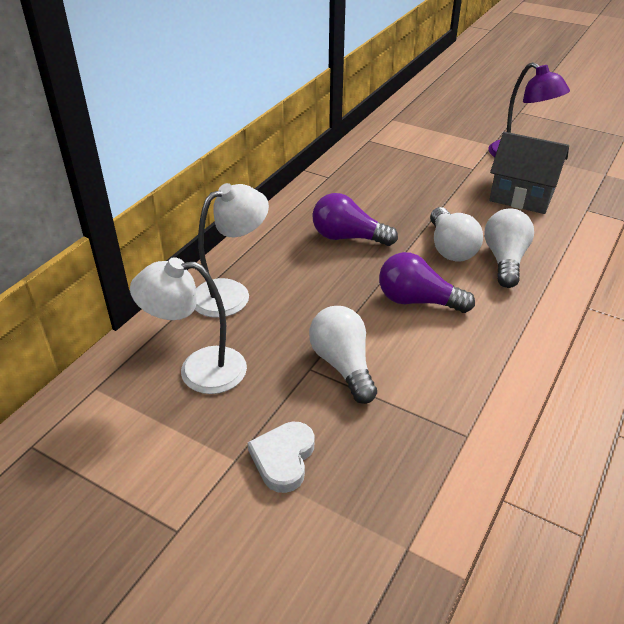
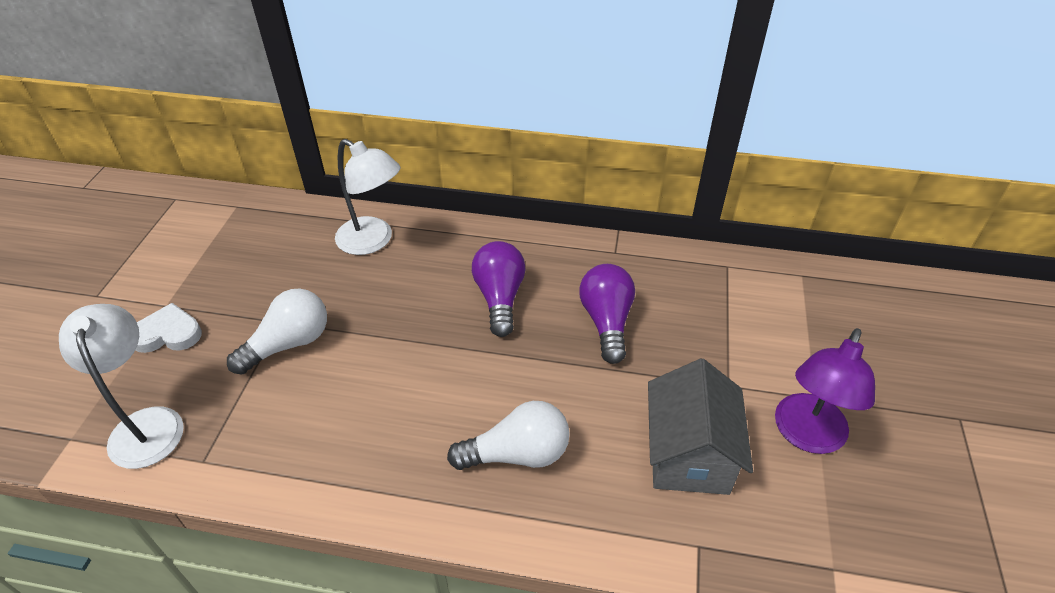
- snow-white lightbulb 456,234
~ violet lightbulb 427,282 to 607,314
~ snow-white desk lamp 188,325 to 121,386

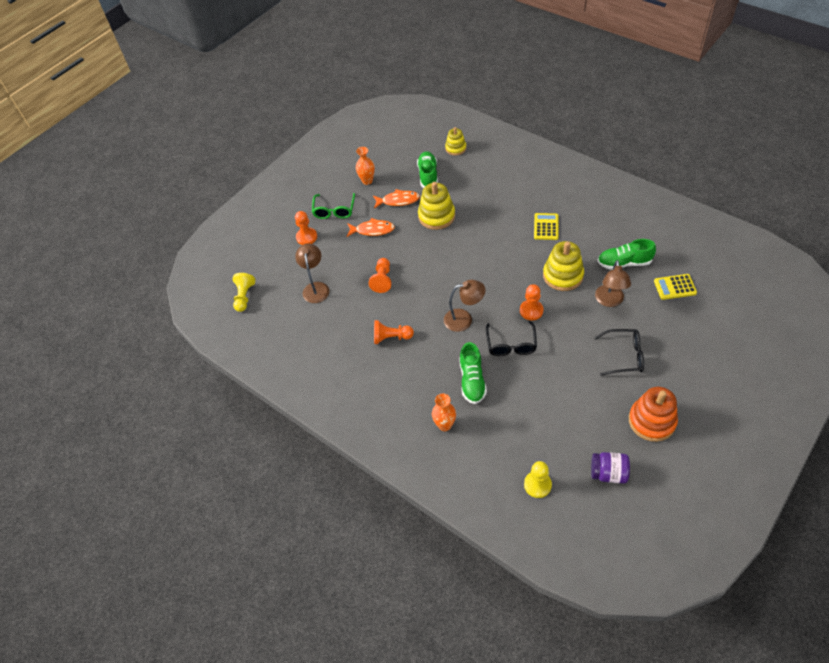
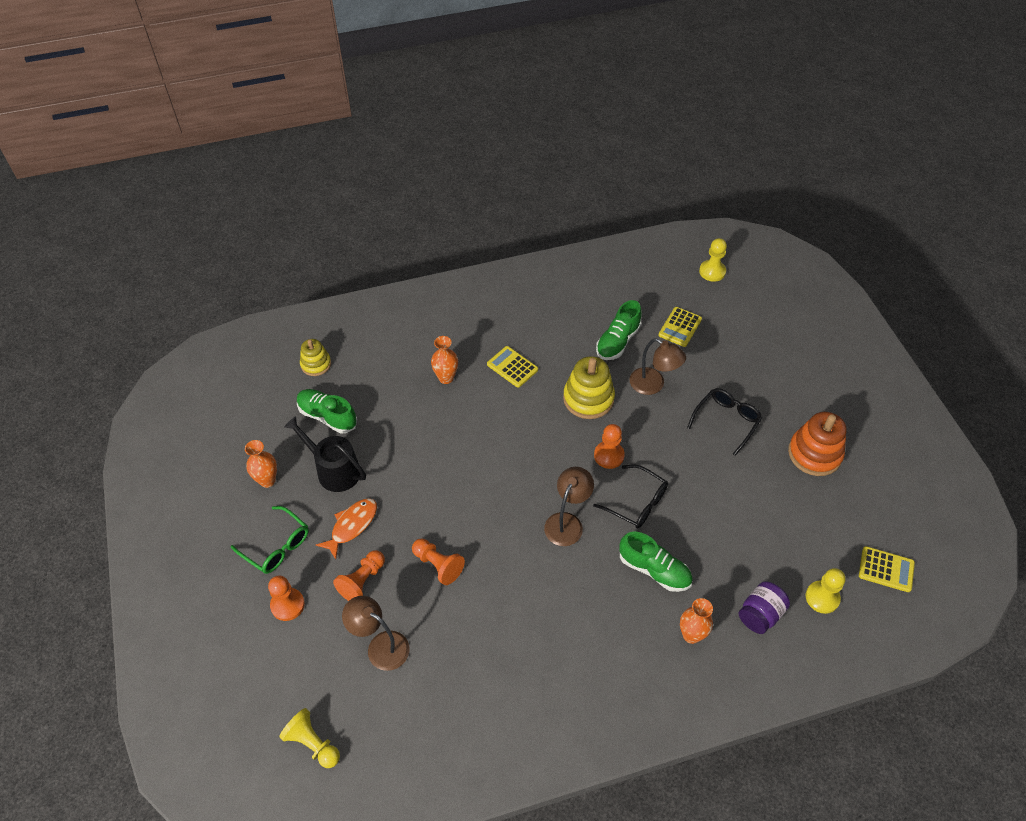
- bright yellow stacking rings 436,206
~ orange fish figure 396,198 to black watering can 325,454
~ orange chess pawn 394,332 to 359,575
~ violet jar 610,467 to 764,607
+ bright yellow chess pawn 713,260
+ orange flower vase 444,360
+ bright yellow calculator 887,569

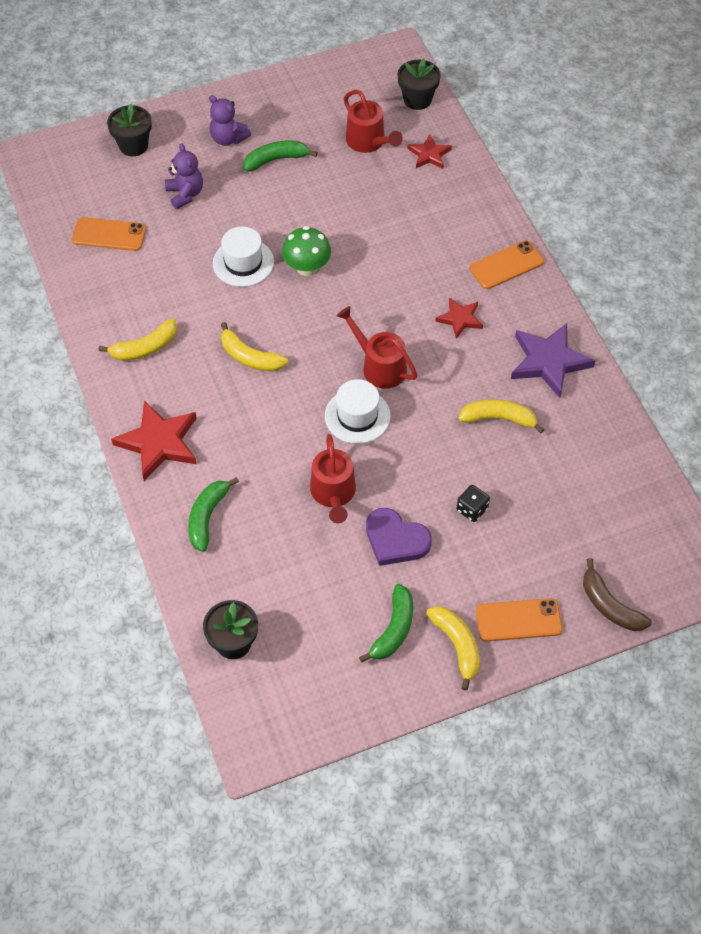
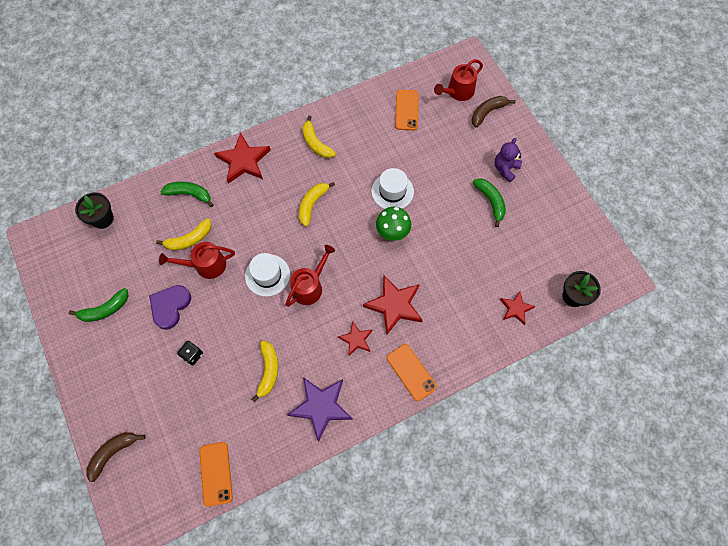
~ crimson watering can 373,121 to 458,80
~ black plant pot 129,130 to russet toy banana 494,112
- violet stuffed bear 184,176
~ leaf-green toy banana 386,623 = 98,305 45 degrees counterclockwise
~ orange smartphone 519,620 to 216,474
~ bright yellow toy banana 453,648 to 184,234
+ crimson five-pointed star 393,304

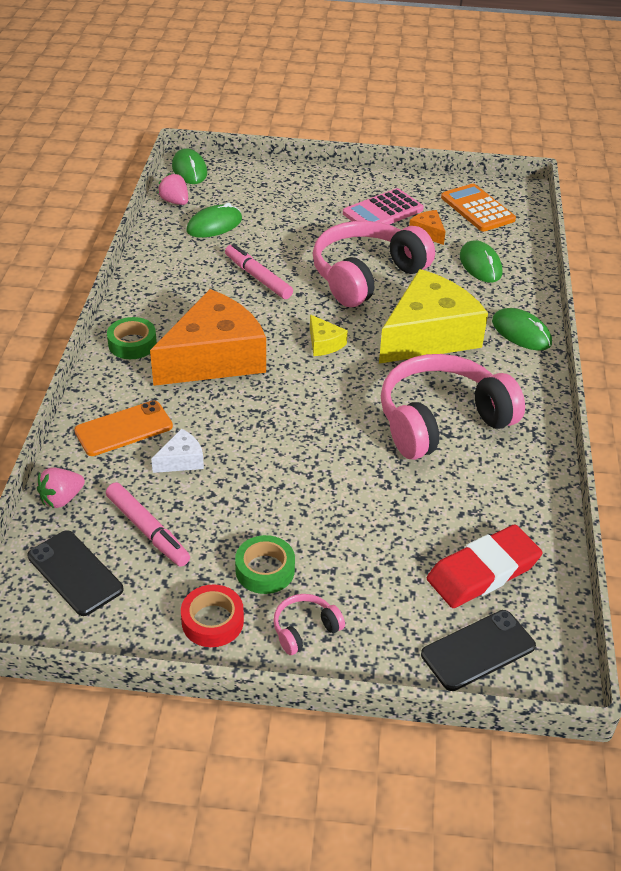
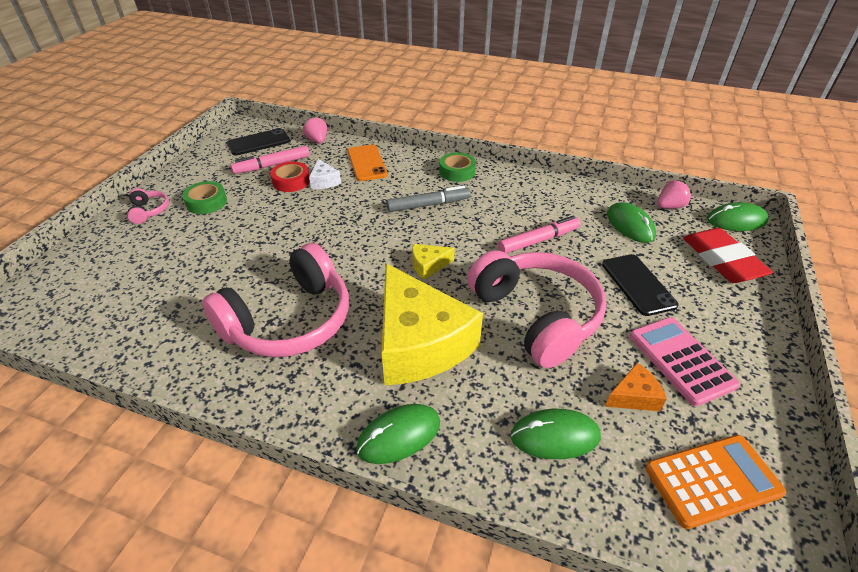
~ orange cheese 208,337 to gray felt pen 428,198
~ rose-pink headset 453,407 = 275,300 60 degrees clockwise
~ crimson pencil eraser 485,566 to 728,255
~ crimson sticky tape 212,615 to 290,177
~ black smartphone 478,650 to 640,285

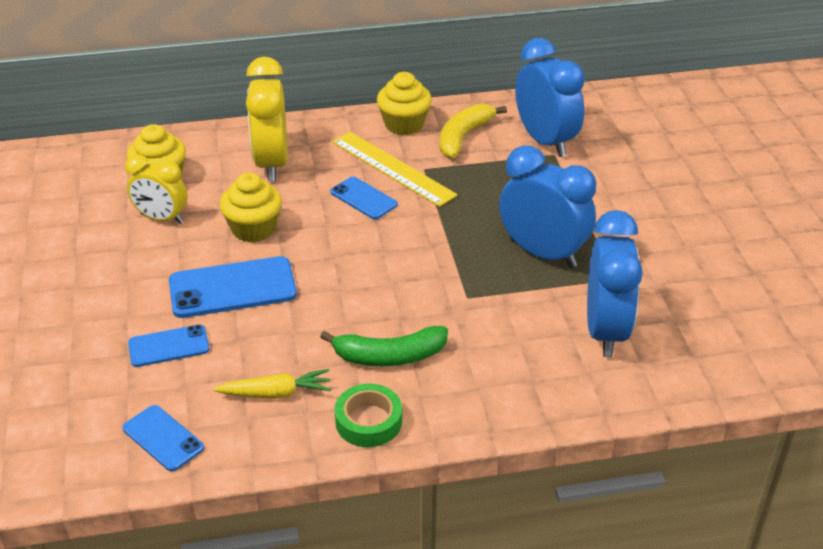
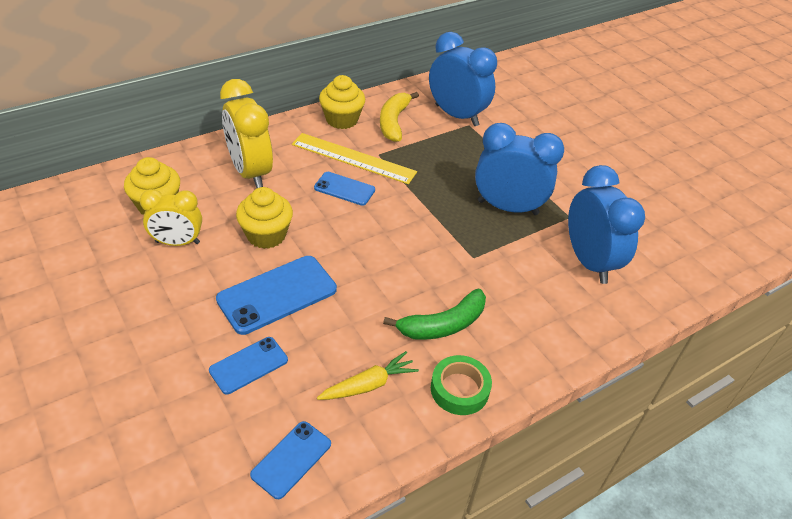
~ blue smartphone 163,438 = 290,460 75 degrees counterclockwise

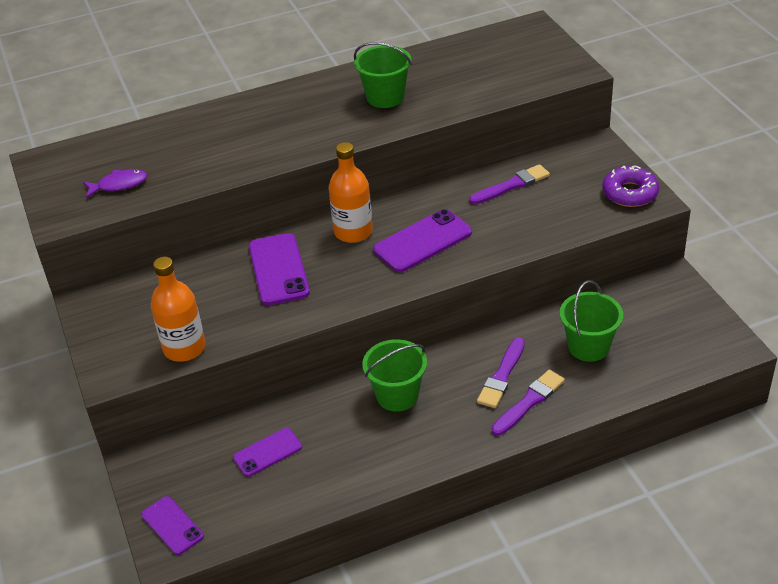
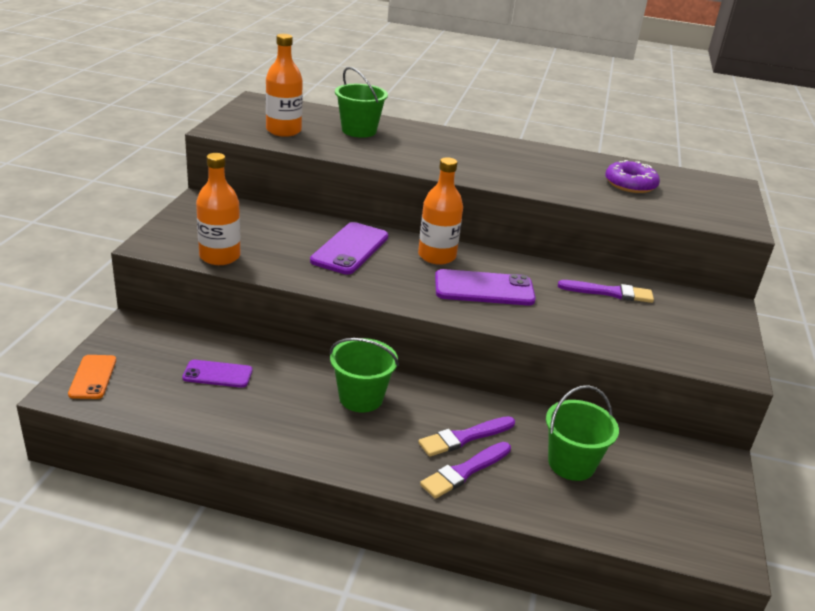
~ leaf-green sand bucket 383,75 to 361,102
~ violet doughnut 630,186 to 632,176
~ violet fish figure 115,183 to orange bottle 284,85
~ violet brush 528,403 = 465,470 150 degrees clockwise
~ violet smartphone 172,525 to orange smartphone 92,377

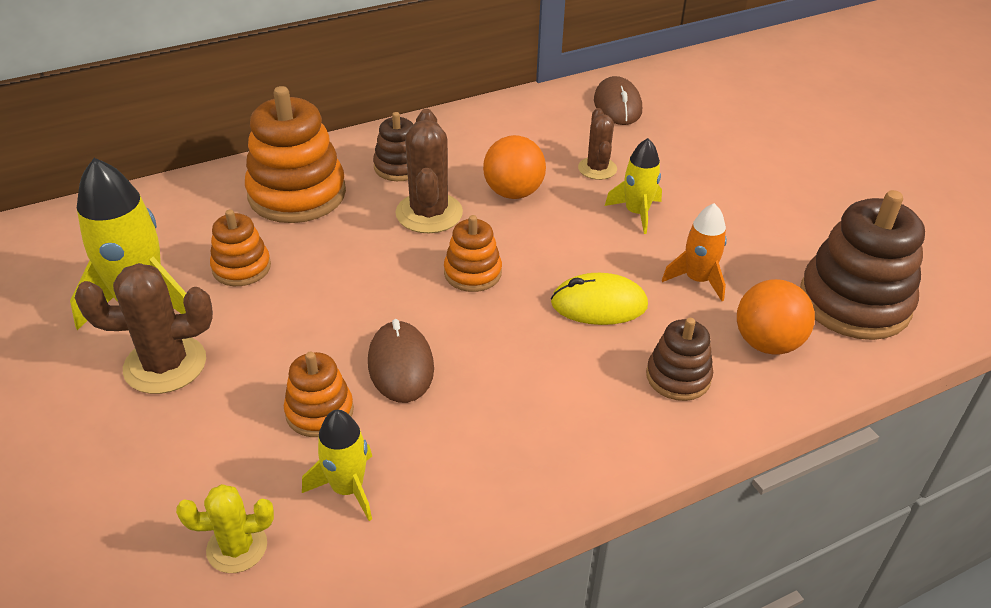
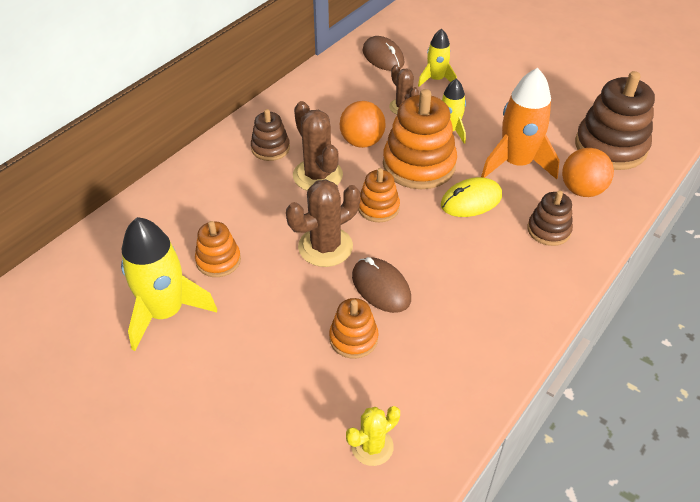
~ orange stacking rings 295,154 to 420,139
~ orange toy rocket 694,252 = 520,123 x1.73
~ russet prickly plant 144,328 to 323,223
~ bright yellow toy rocket 337,465 to 437,57

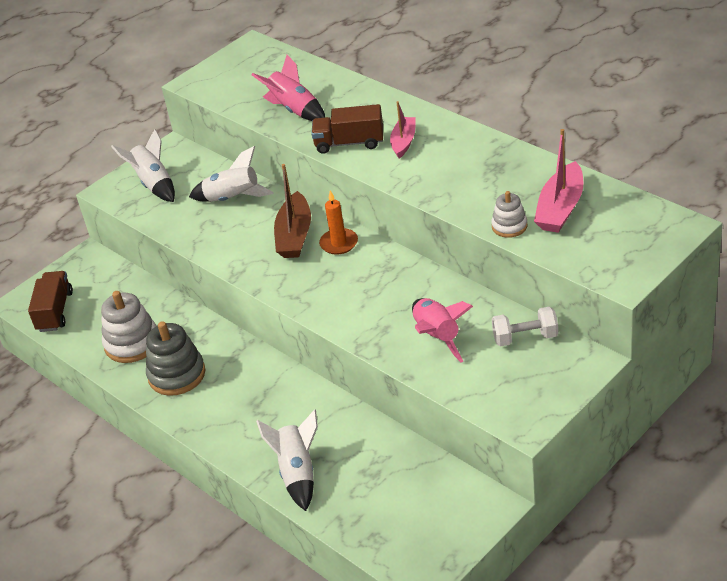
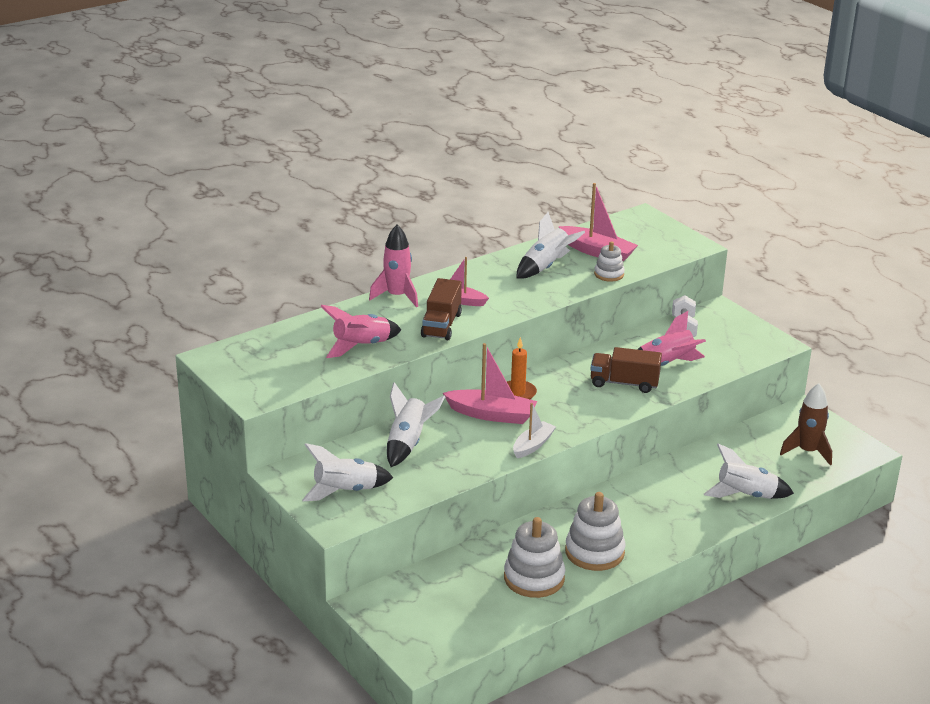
~ russet toy boat 292,211 to rose-pink toy boat 490,383
~ russet truck 50,301 to 626,370
~ gray stacking rings 175,358 to snow-white stacking rings 595,531
+ snow-white toy rocket 550,245
+ rose-pink toy rocket 393,266
+ russet toy rocket 806,424
+ snow-white toy boat 534,430

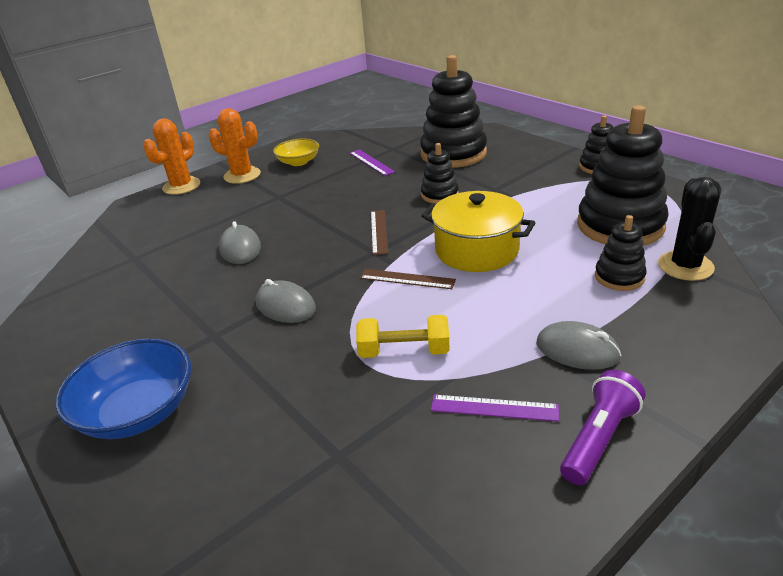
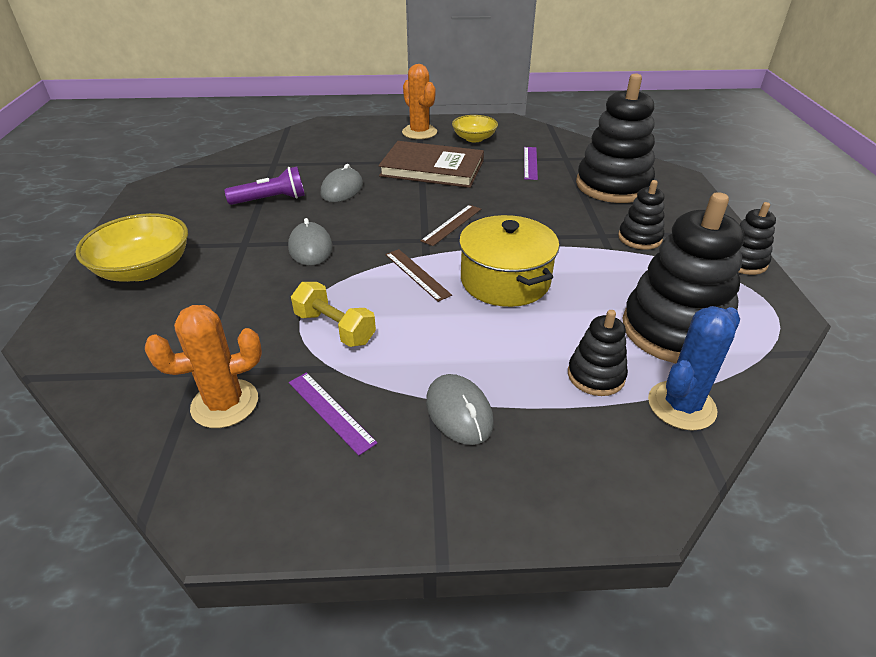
~ orange prickly plant 171,156 to 203,366
~ black stacking rings 440,173 to 641,215
~ black prickly plant 689,229 to blue prickly plant 694,368
~ blue bowl 123,388 to bright yellow bowl 131,247
~ violet flashlight 602,427 to 264,186
+ russet hardcover 431,164

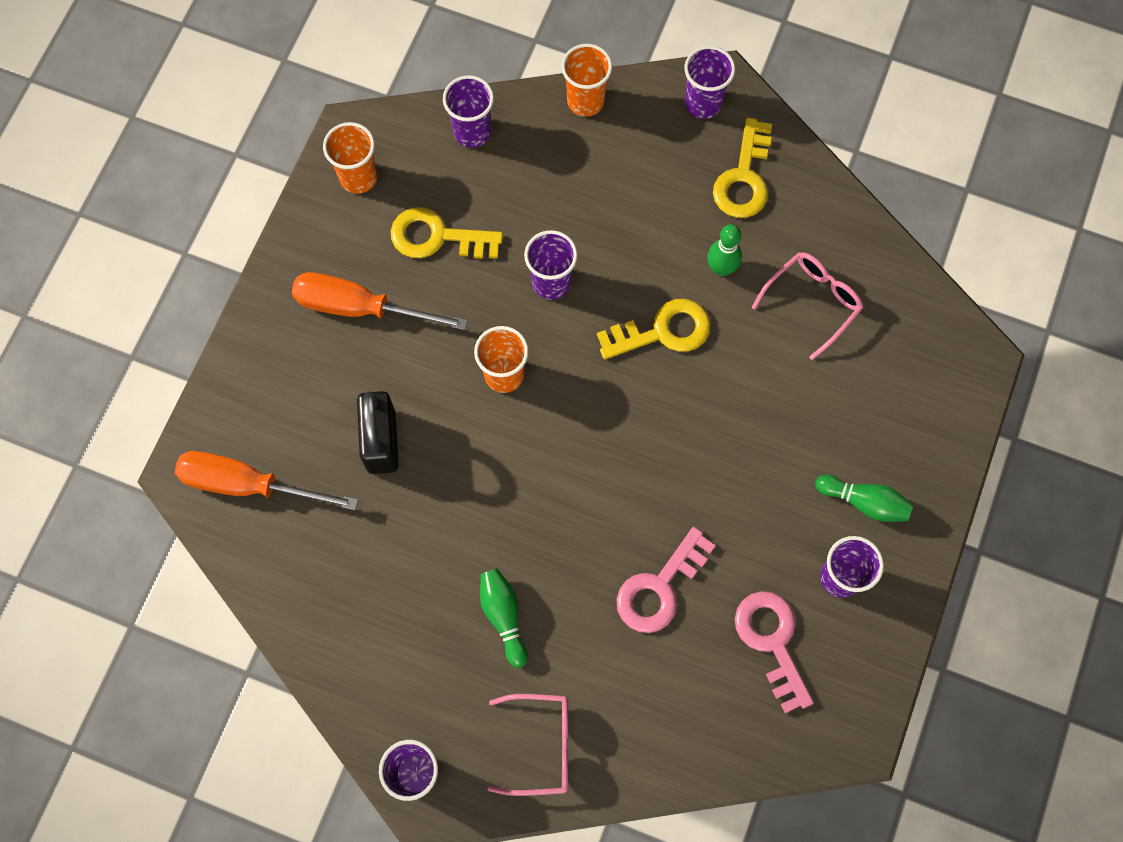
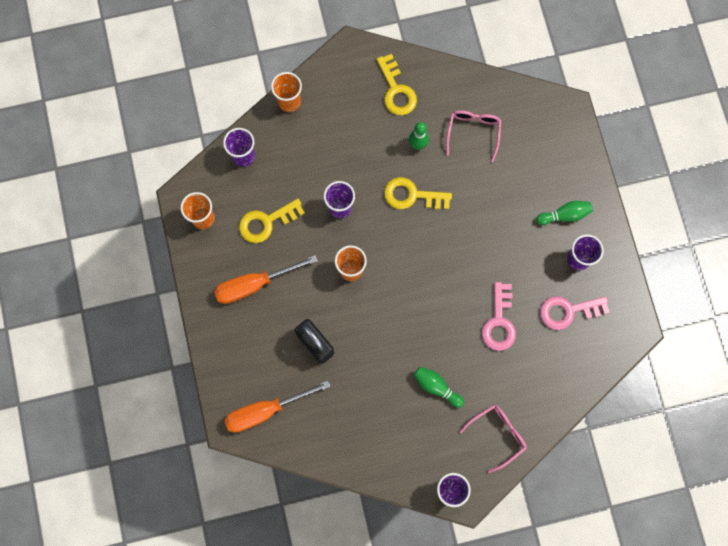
- violet tumbler 710,82
~ bright yellow door key 654,329 = 418,193 120 degrees counterclockwise
~ rose-pink door key 774,652 = 575,313 45 degrees counterclockwise

